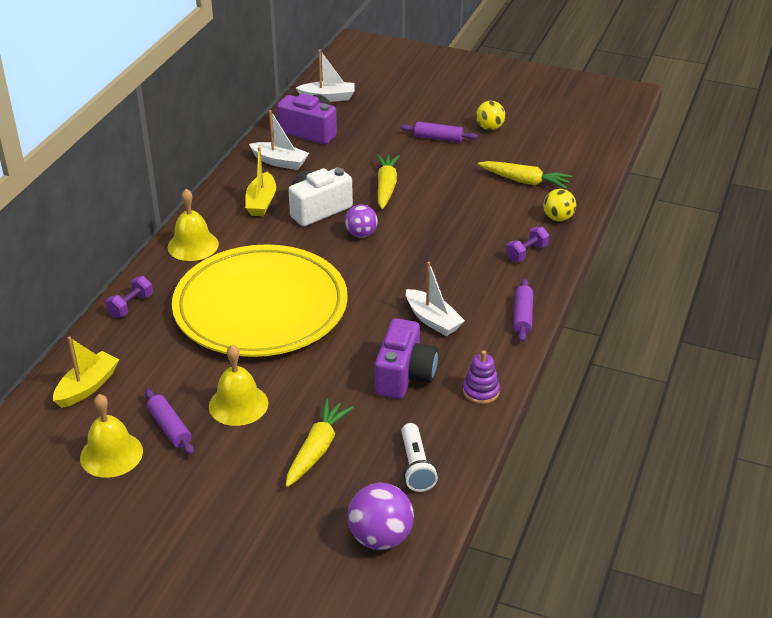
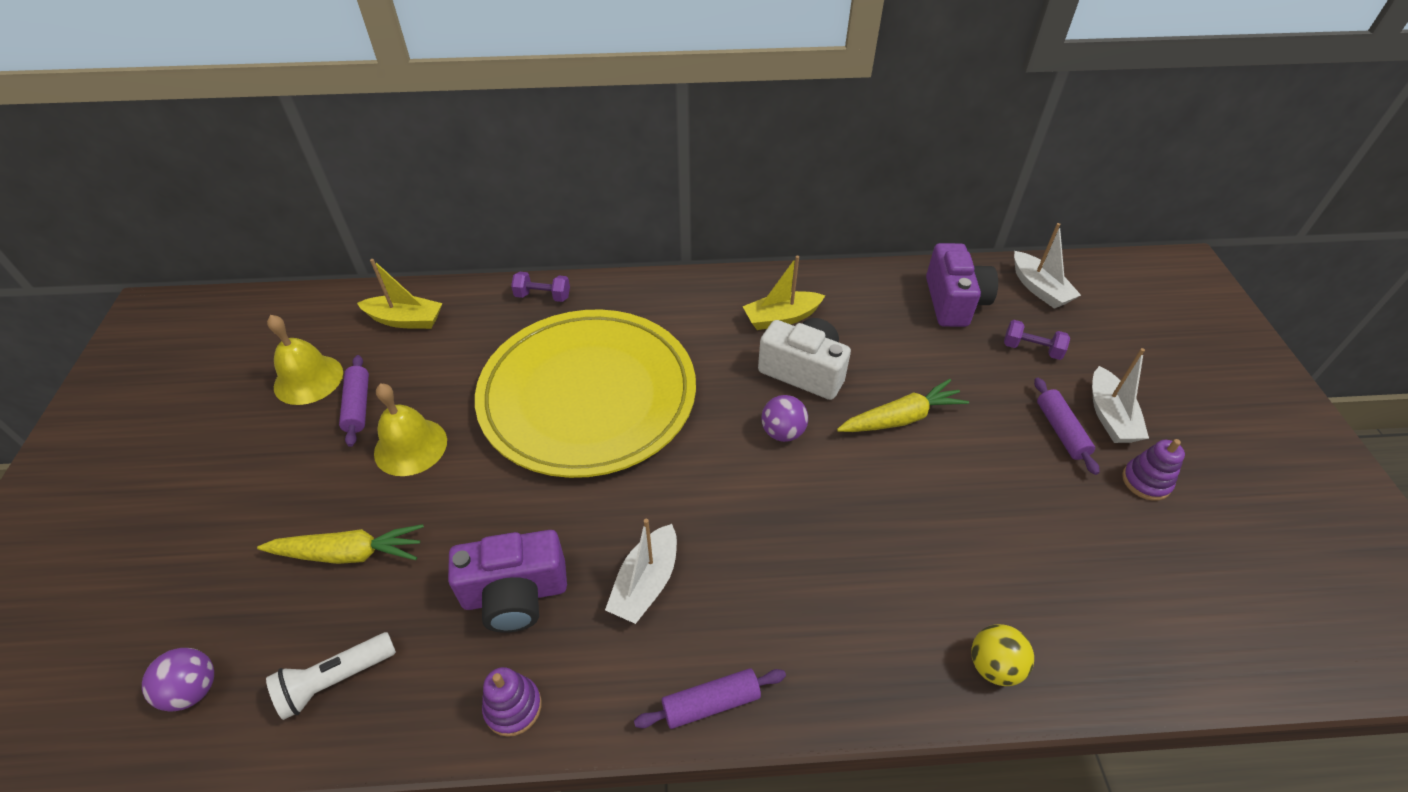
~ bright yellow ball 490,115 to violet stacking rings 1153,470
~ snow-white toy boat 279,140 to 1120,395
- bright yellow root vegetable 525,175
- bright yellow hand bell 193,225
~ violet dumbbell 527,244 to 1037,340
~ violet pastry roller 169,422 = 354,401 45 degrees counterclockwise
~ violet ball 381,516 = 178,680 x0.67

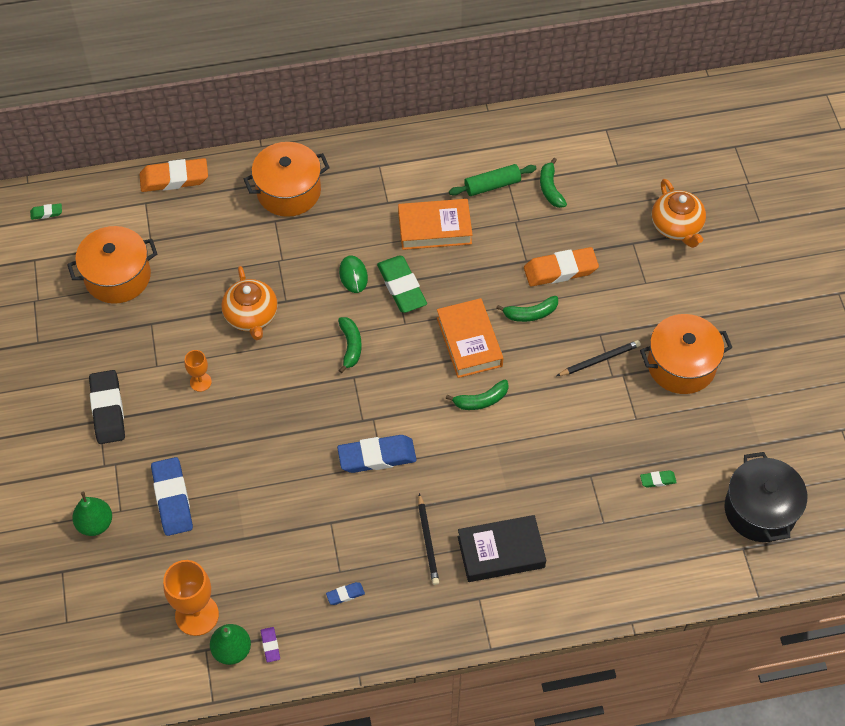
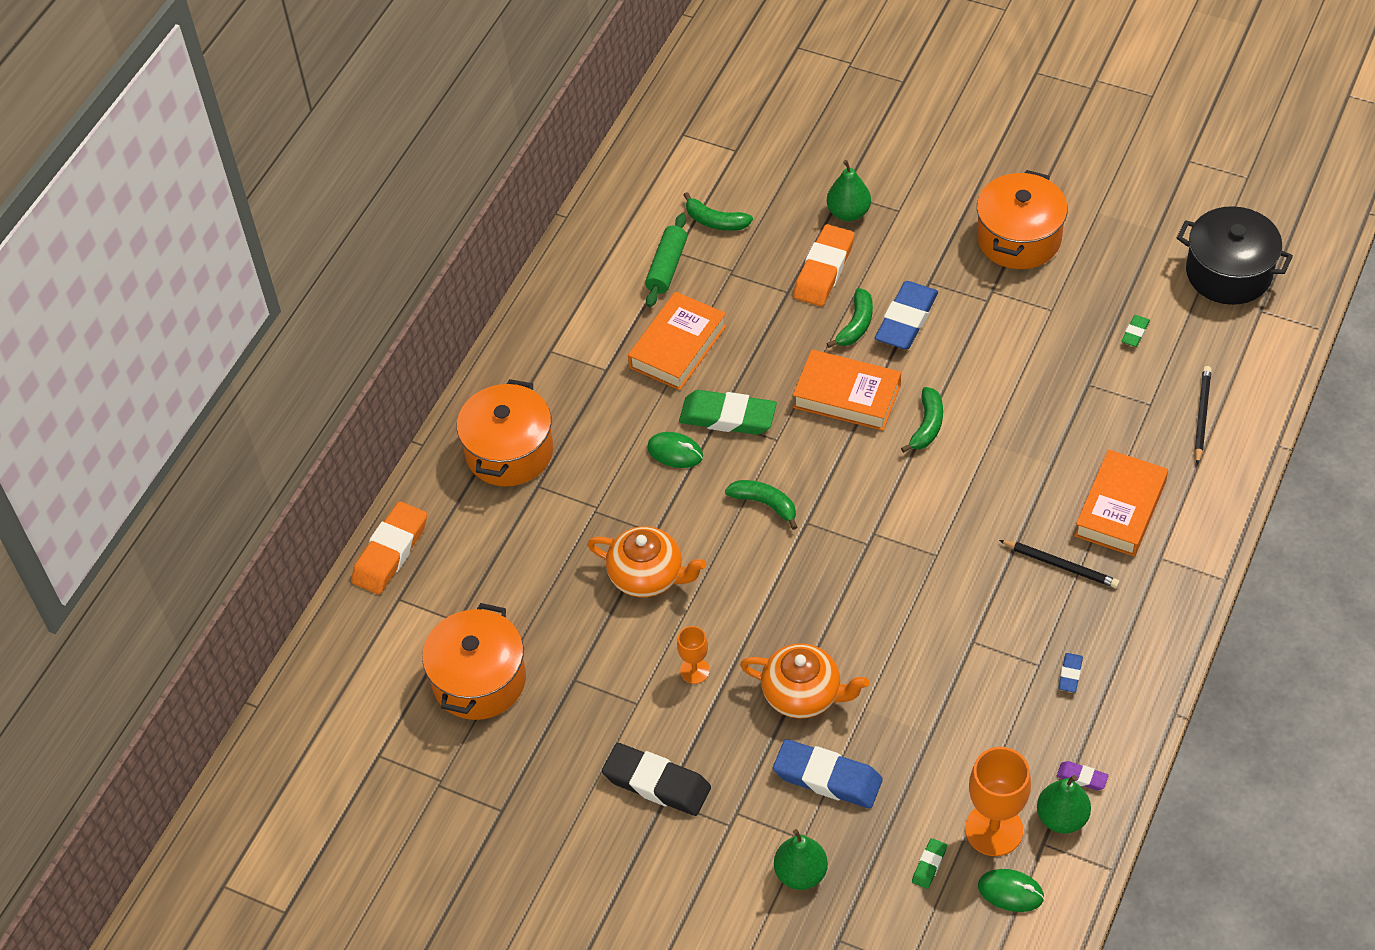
~ orange teapot 679,213 to 804,680
~ leaf-green pencil eraser 46,211 to 929,863
~ black pencil 599,358 to 1203,415
~ blue pencil eraser 377,454 to 906,315
~ black hardcover 502,548 to orange hardcover 1121,502
+ leaf-green pear 849,190
+ leaf-green PC mouse 1011,890

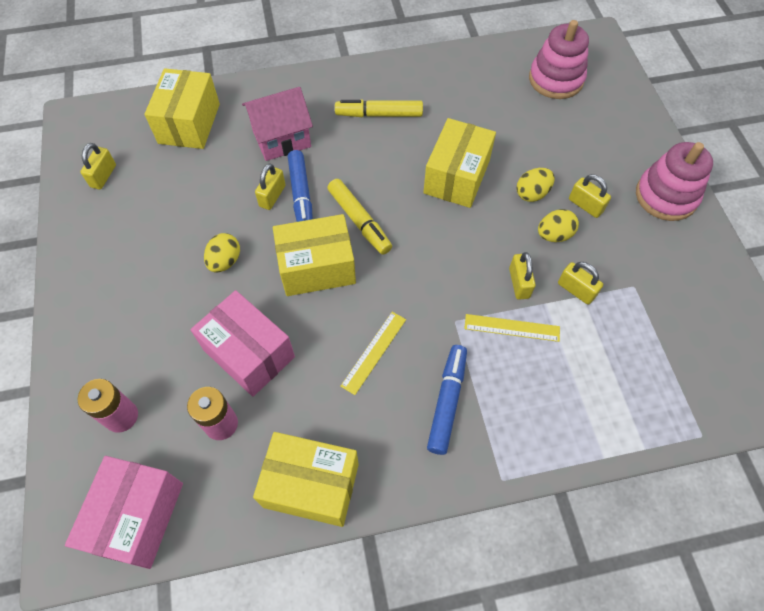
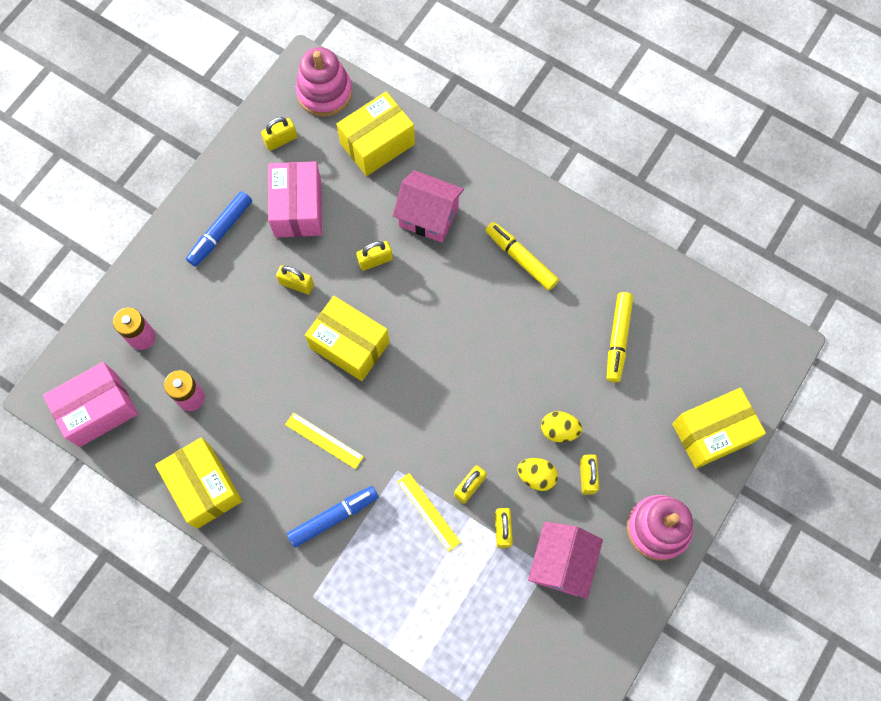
~ rose-pink stacking rings 559,59 to 324,82
~ bright yellow parcel 459,163 to 719,428
~ blue felt pen 300,186 to 219,229
~ bright yellow felt pen 359,217 to 620,337
~ bright yellow egg 222,253 to bright yellow small lock 295,279
~ rose-pink parcel 242,343 to 295,199
~ bright yellow ruler 373,353 = 324,440 45 degrees clockwise
+ rose-pink toy house 565,560

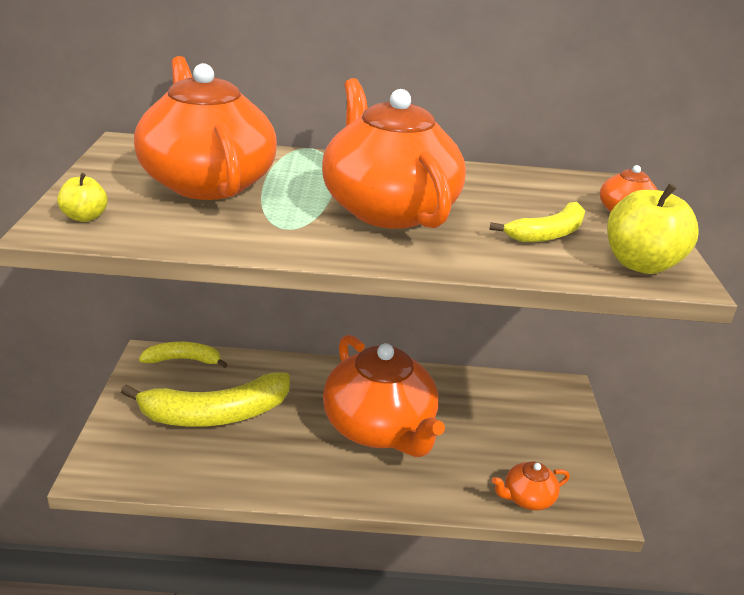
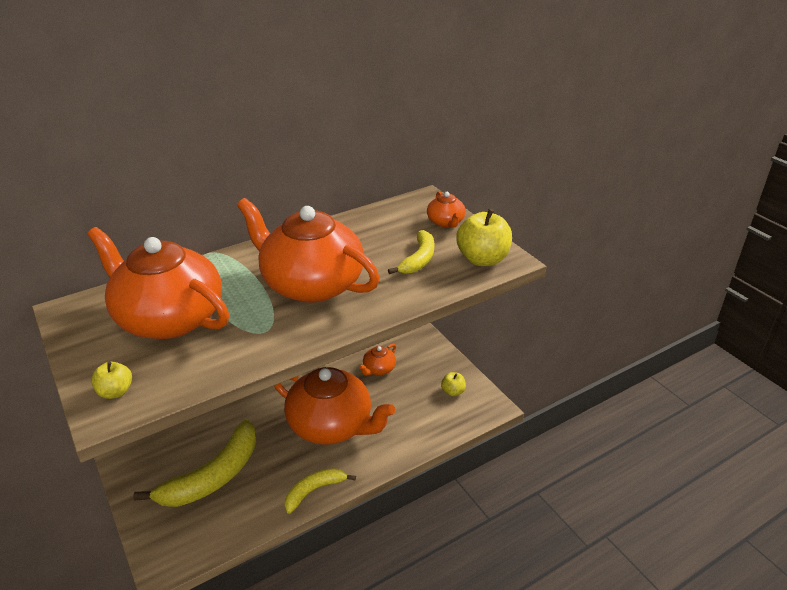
~ bright yellow toy banana 183,355 to 320,491
~ orange teapot 531,486 to 377,360
+ bright yellow apple fruit 453,384

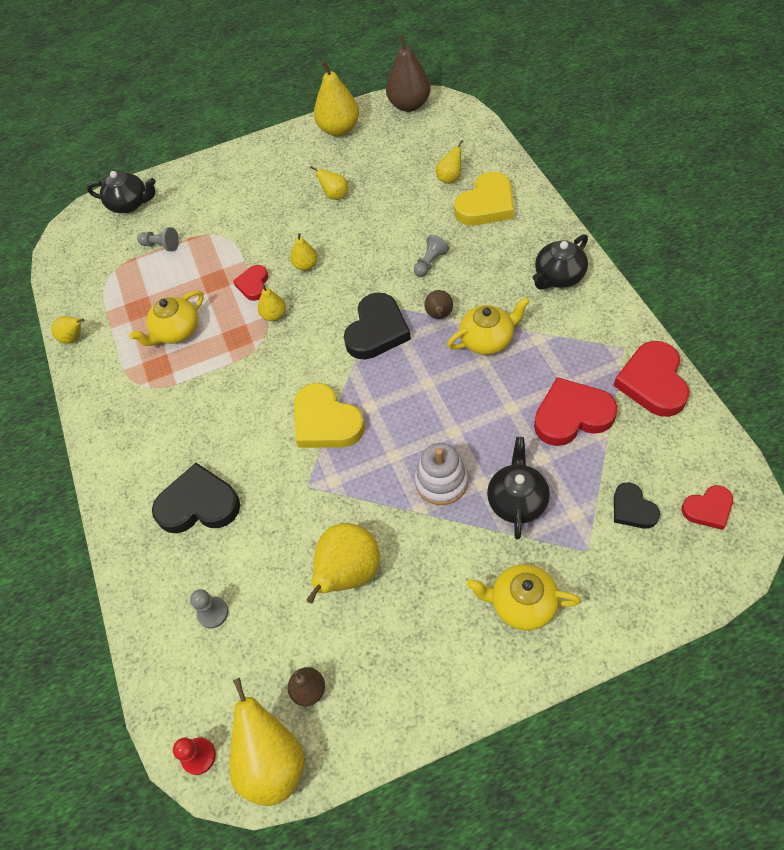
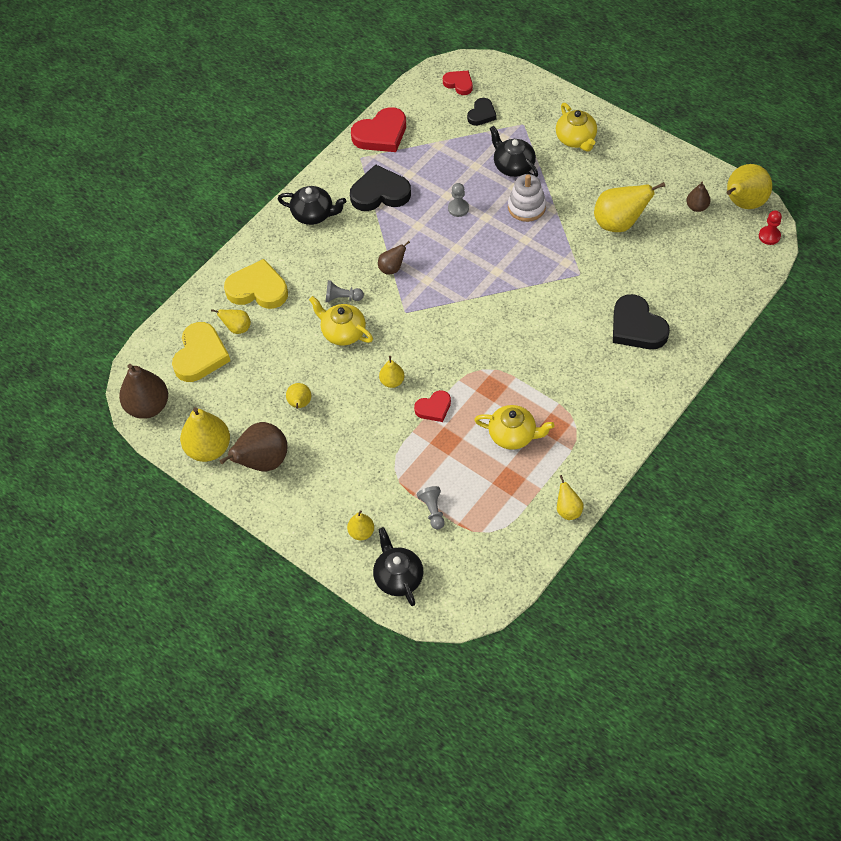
~ bright yellow pear 272,303 to 360,525
~ black heart shape 377,326 to 380,187
~ bright yellow teapot 488,326 to 341,321
- crimson heart shape 576,411
~ bright yellow heart shape 329,415 to 201,352
~ black teapot 518,488 = 513,151 75 degrees clockwise
~ gray chess pawn 209,608 to 458,200
+ russet pear 253,446

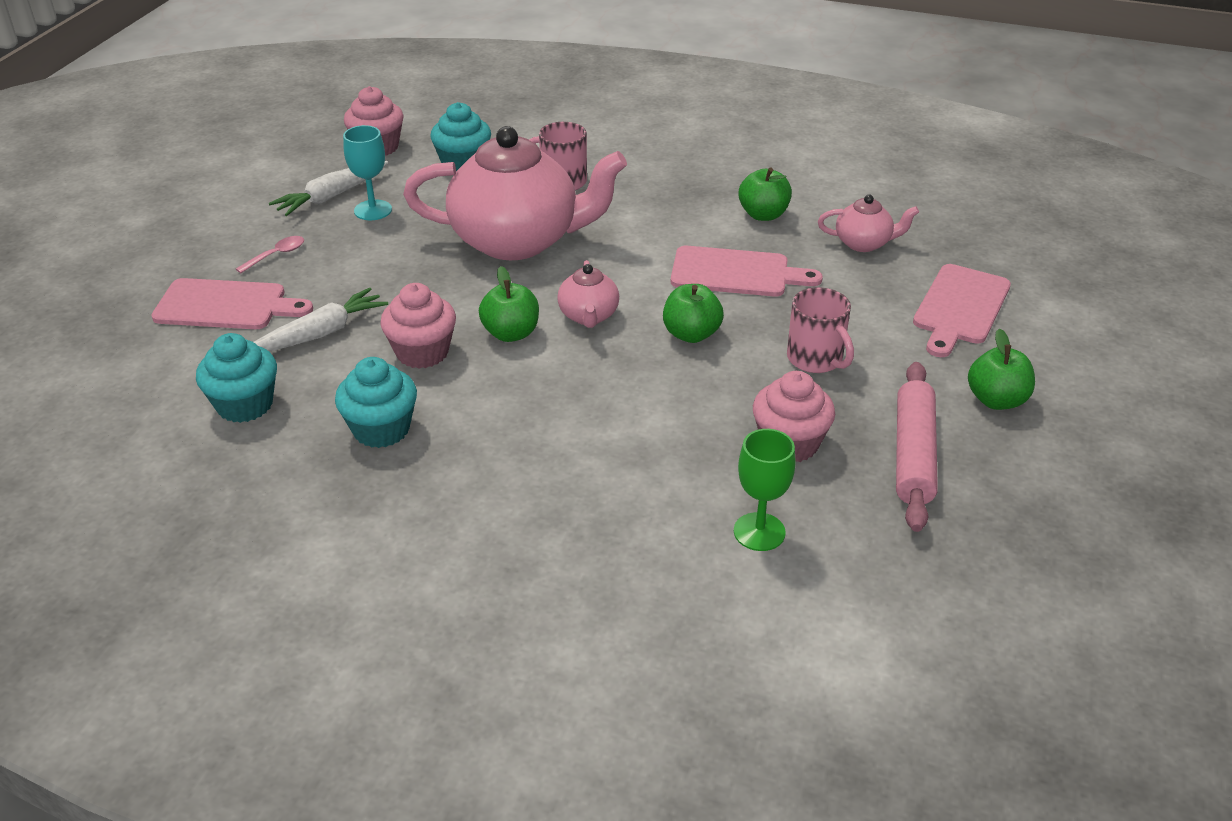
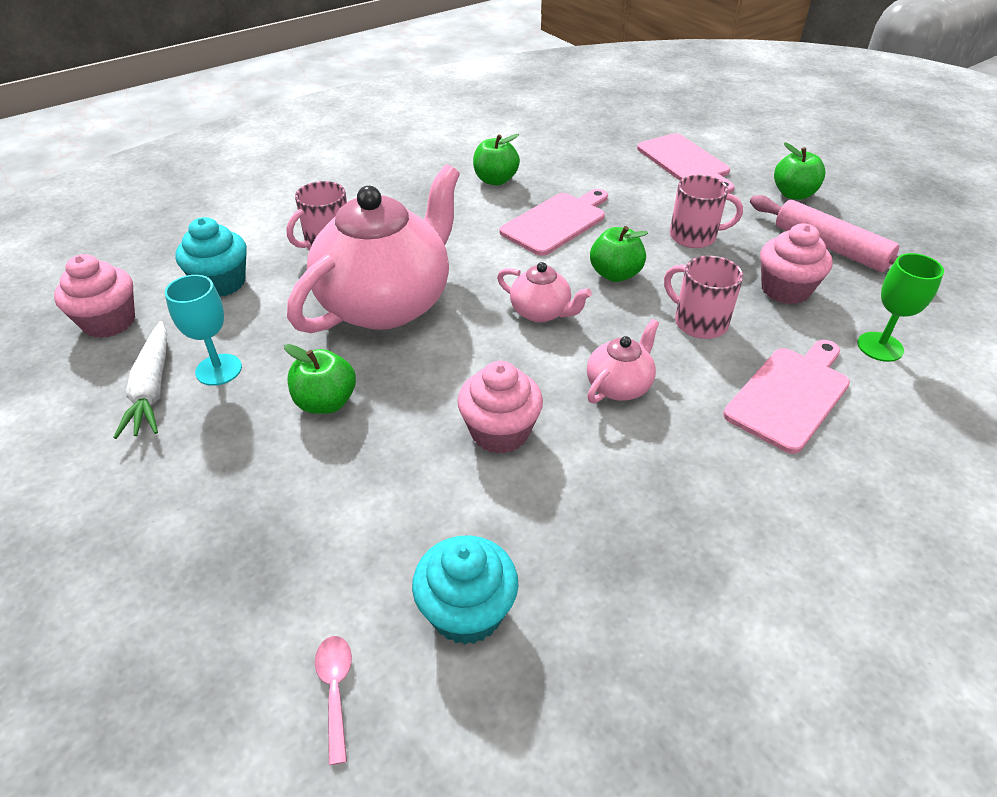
~ rose-pink teapot 868,223 to 623,361
~ rose-pink spoon 270,254 to 333,700
~ leaf-green apple fruit 509,304 to 320,379
~ rose-pink cutting board 232,303 to 786,397
- snow-white root vegetable 321,320
- turquoise cupcake 376,402
+ rose-pink mug 703,297

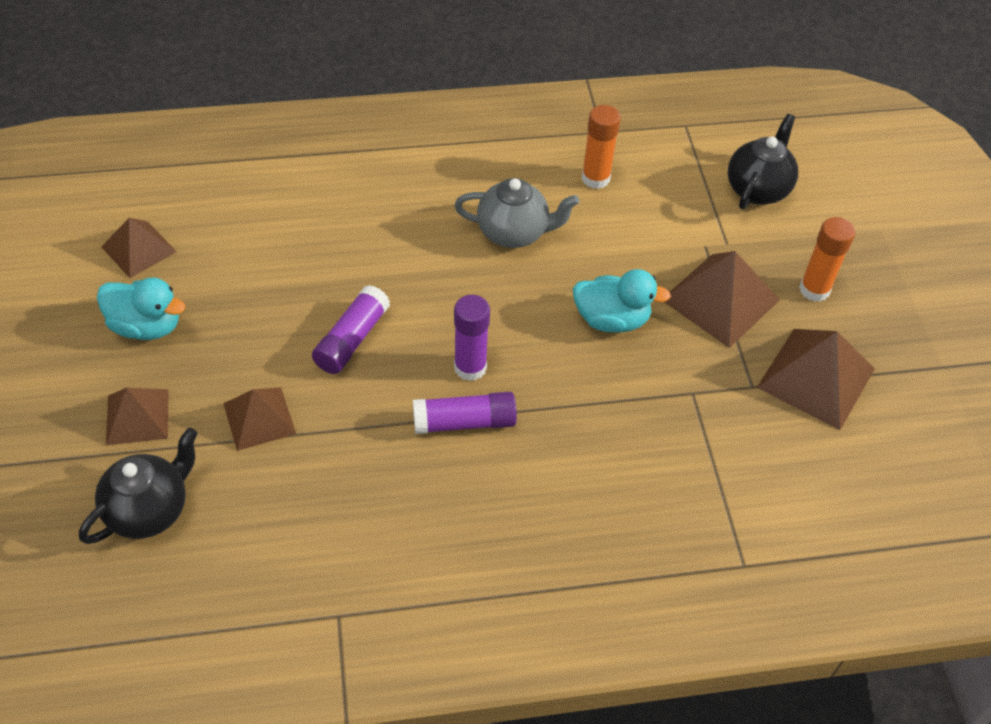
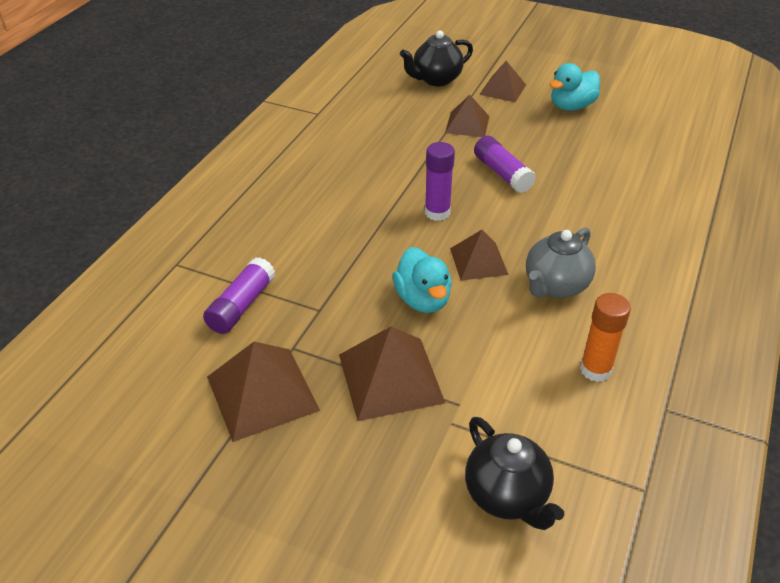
- orange stick of glue 827,259
~ russet pyramid shape 139,248 to 479,255
~ turquoise rubber duck 622,301 = 422,280 60 degrees counterclockwise
~ violet stick of glue 465,413 to 239,295
~ black teapot 138,486 = 436,58 75 degrees clockwise

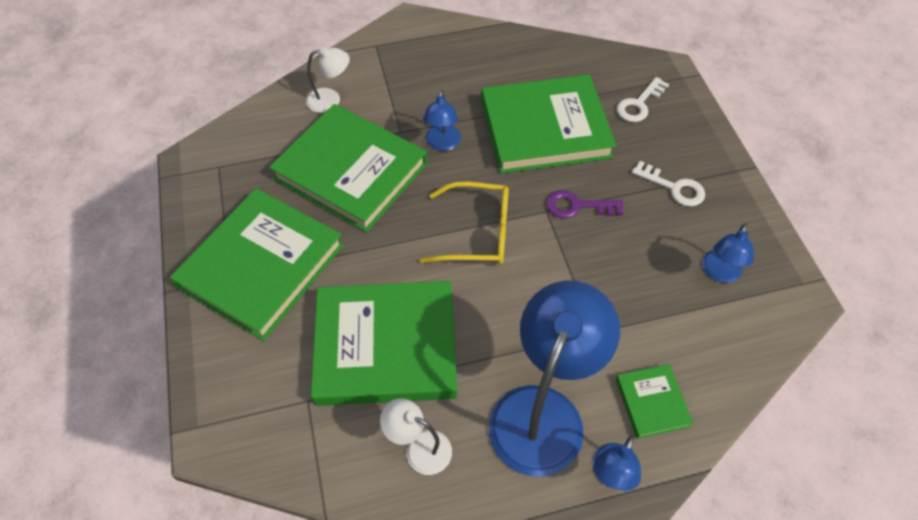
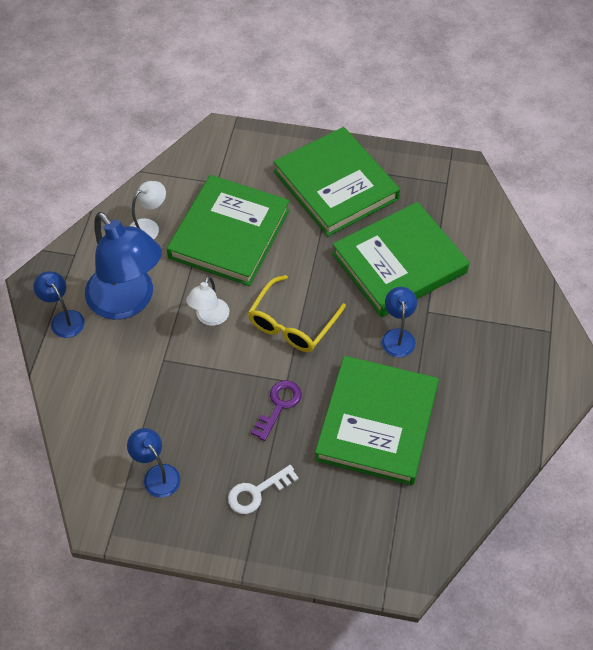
~ snow-white desk lamp 328,80 to 207,301
- snow-white door key 642,99
~ blue desk lamp 442,120 = 399,322 60 degrees clockwise
- leaf-green hardcover 654,401

